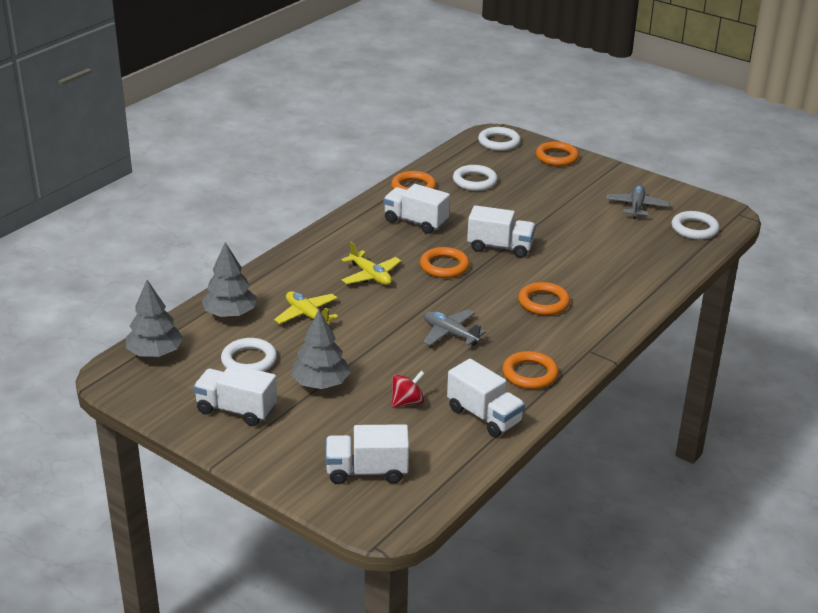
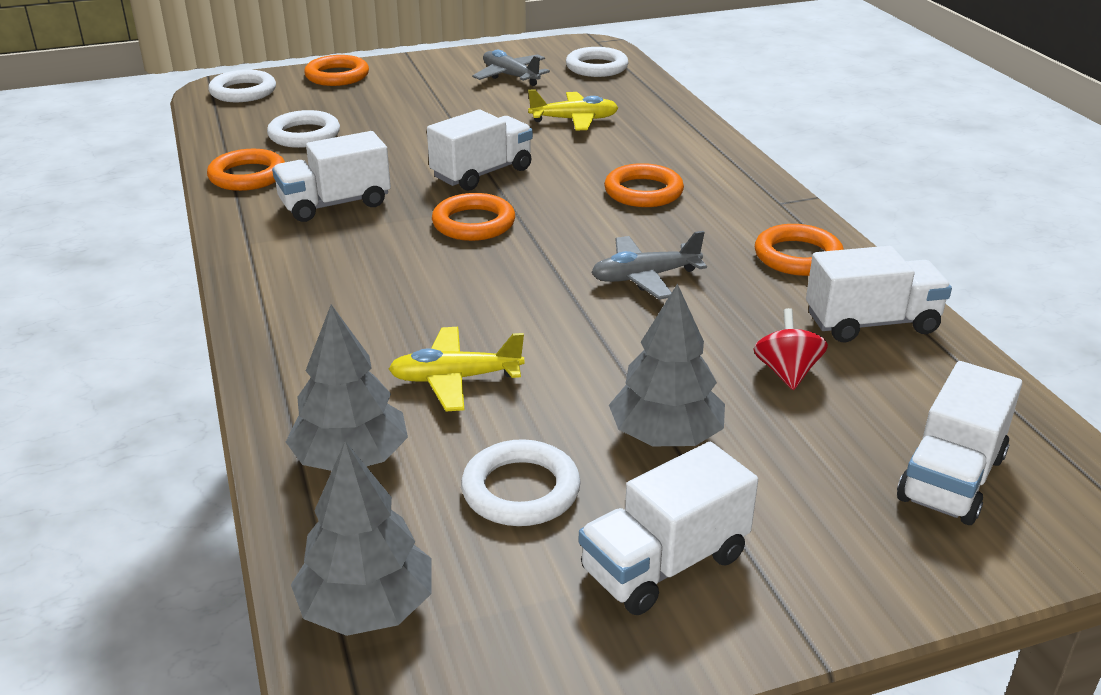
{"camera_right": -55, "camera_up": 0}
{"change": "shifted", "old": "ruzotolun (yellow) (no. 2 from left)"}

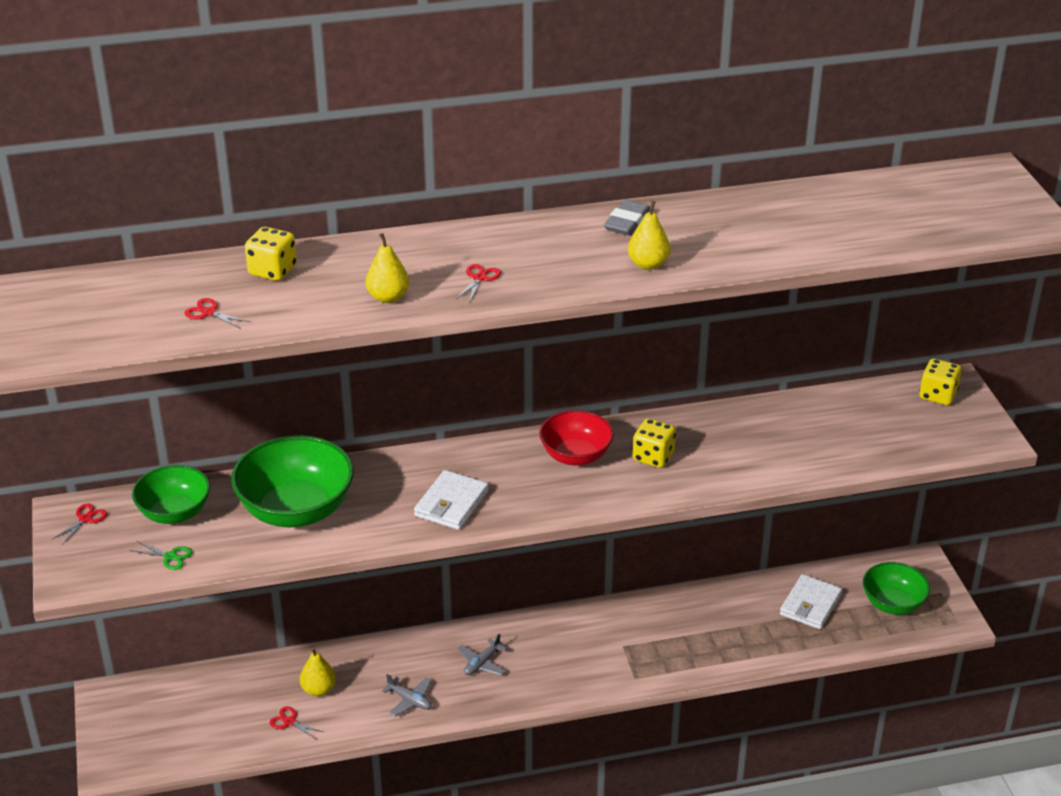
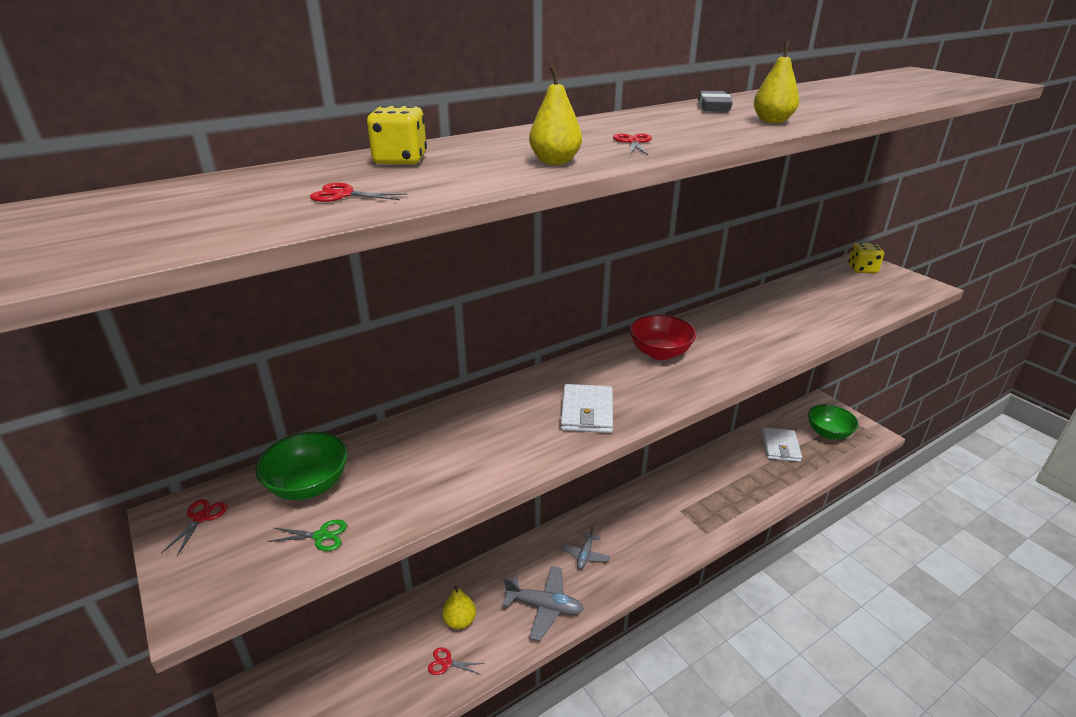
{"camera_right": -20, "camera_up": -5}
{"change": "gone", "old": "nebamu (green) (no. 2 from left)"}
{"change": "scaled", "old": "ruzotolun (grey) (no. 1 from left)", "factor": 1.61}
{"change": "gone", "old": "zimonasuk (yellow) (no. 2 from left)"}

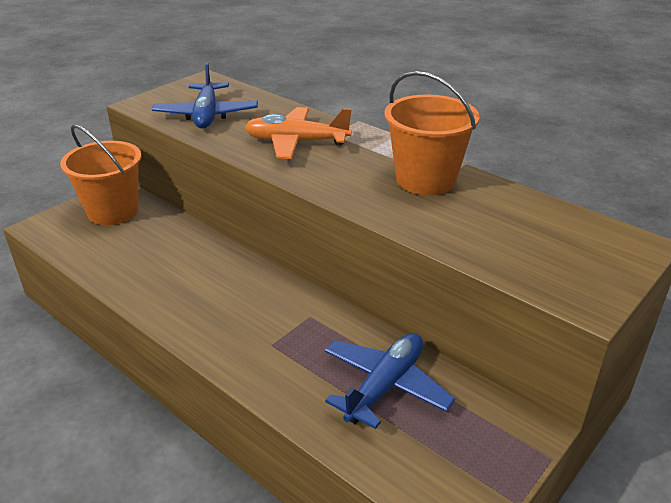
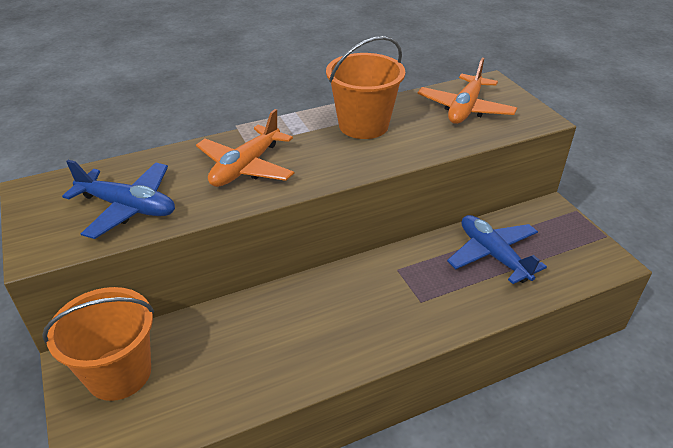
{"camera_right": -65, "camera_up": 5}
{"change": "new", "new": "ruzotolun (orange) (no. 2 from left)"}

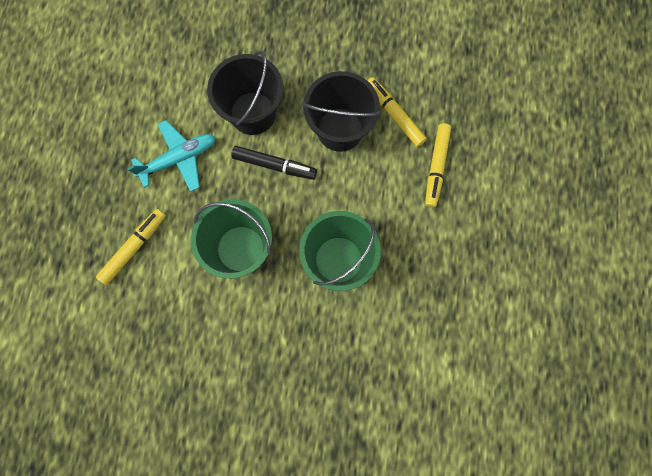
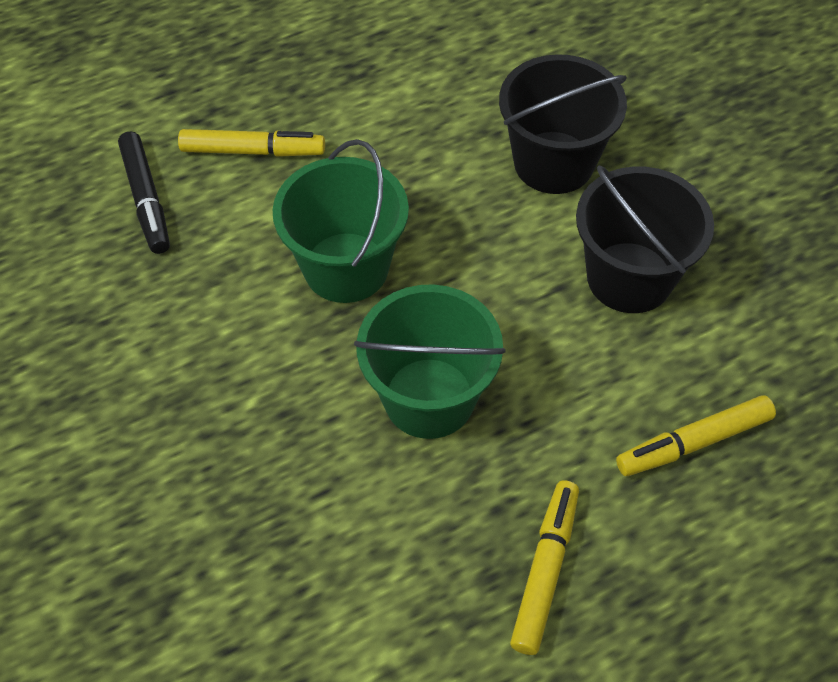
{"camera_right": 55, "camera_up": -20}
{"change": "gone", "old": "ruzotolun (turquoise)"}
{"change": "shifted", "old": "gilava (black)"}
{"change": "shifted", "old": "gilava (yellow) (no. 2 from left)"}

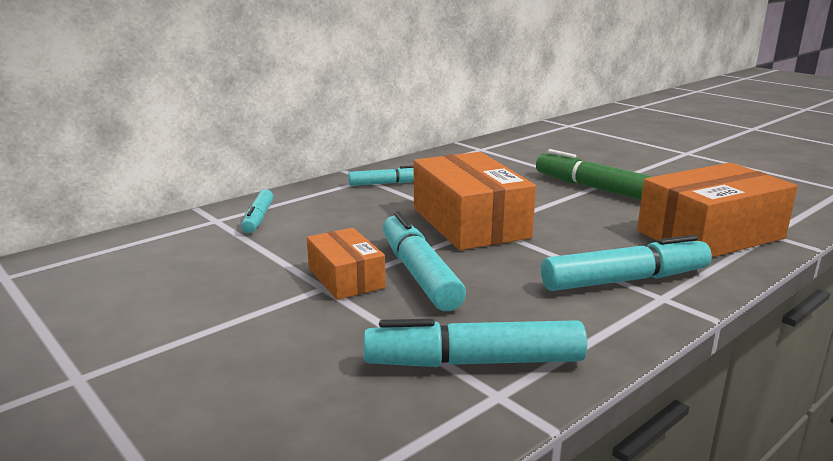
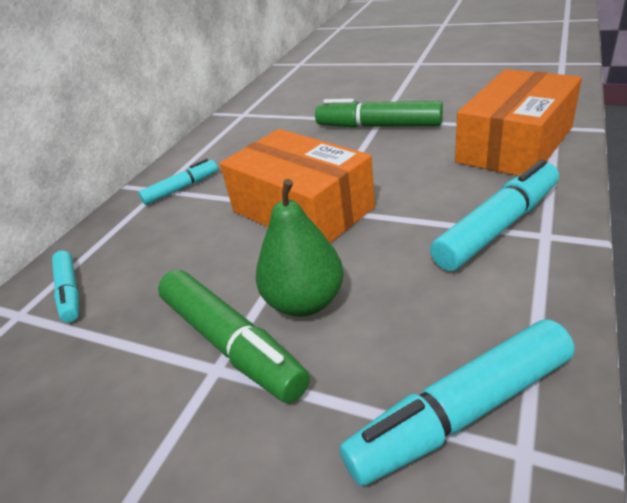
{"camera_right": -20, "camera_up": 15}
{"change": "swapped", "old": "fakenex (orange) (no. 1 from left)", "new": "gilava (green) (no. 1 from left)"}
{"change": "swapped", "old": "gilava (turquoise) (no. 3 from left)", "new": "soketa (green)"}

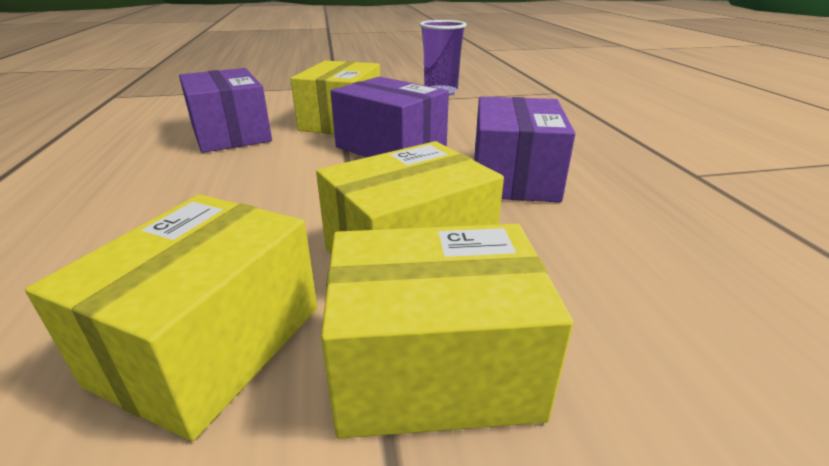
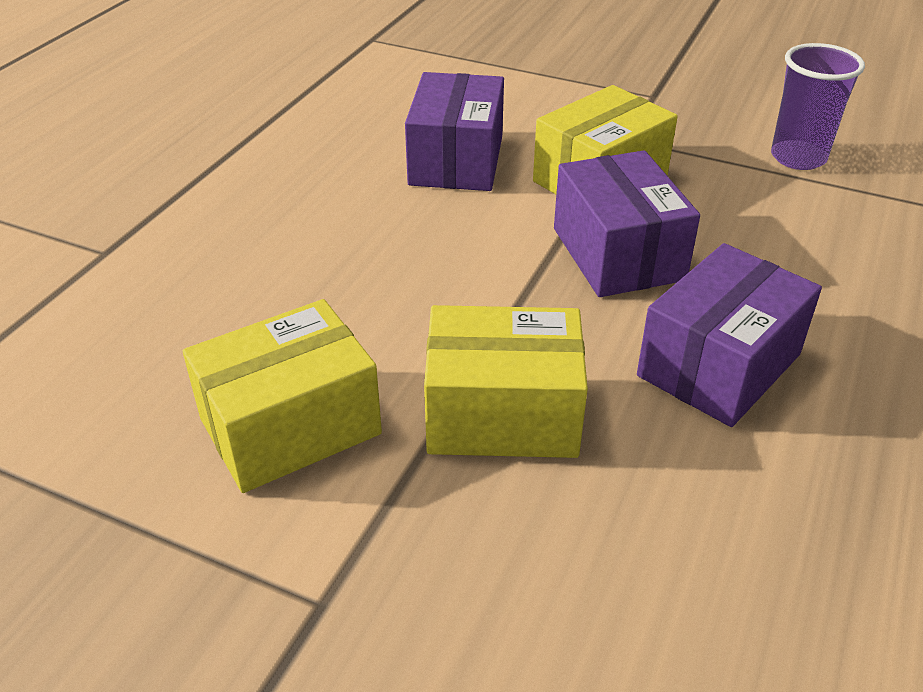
{"camera_right": 35, "camera_up": 10}
{"change": "gone", "old": "fakenex (yellow) (no. 4 from left)"}

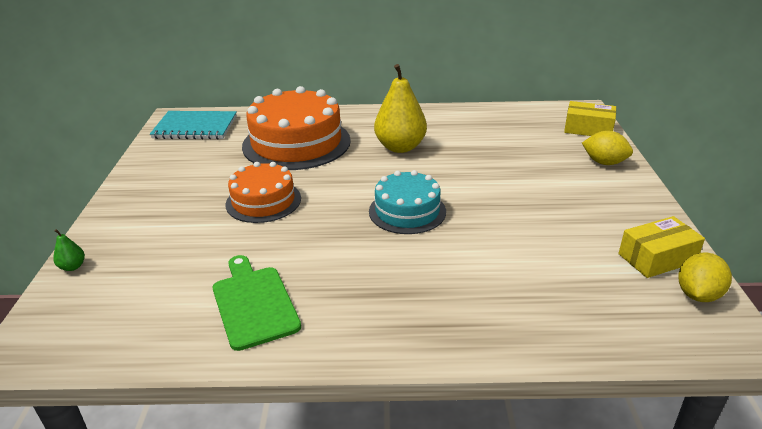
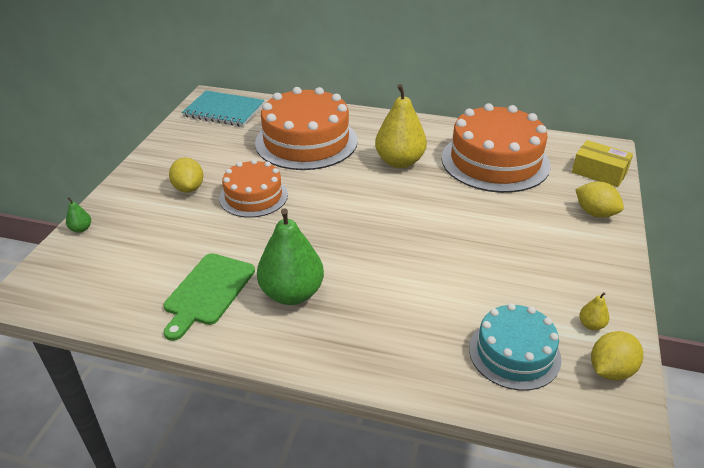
{"camera_right": 15, "camera_up": 5}
{"change": "rotated", "old": "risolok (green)", "degrees": -150}
{"change": "shifted", "old": "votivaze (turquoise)"}
{"change": "swapped", "old": "fakenex (yellow) (no. 2 from left)", "new": "soketa (yellow) (no. 2 from left)"}
{"change": "new", "new": "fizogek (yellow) (no. 1 from left)"}
{"change": "new", "new": "soketa (green) (no. 2 from left)"}
{"change": "new", "new": "votivaze (orange) (no. 3 from left)"}

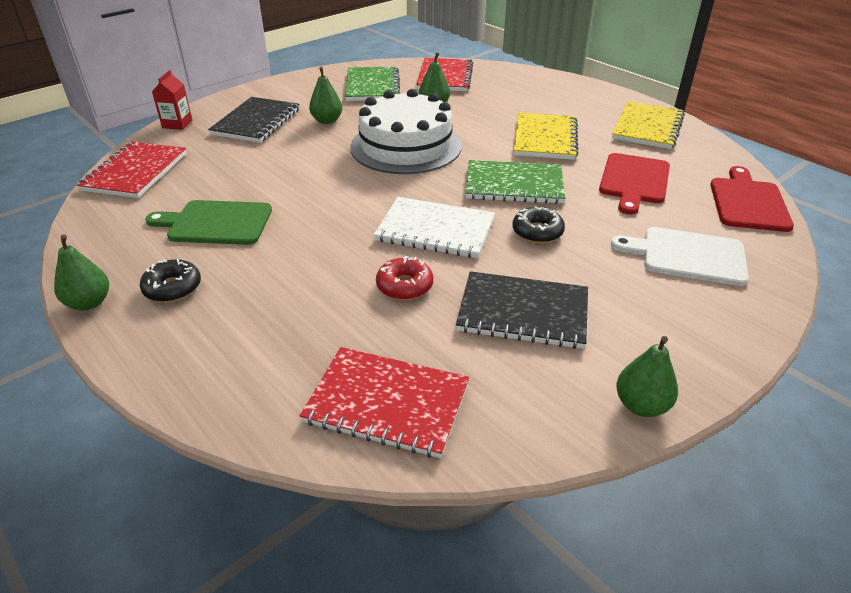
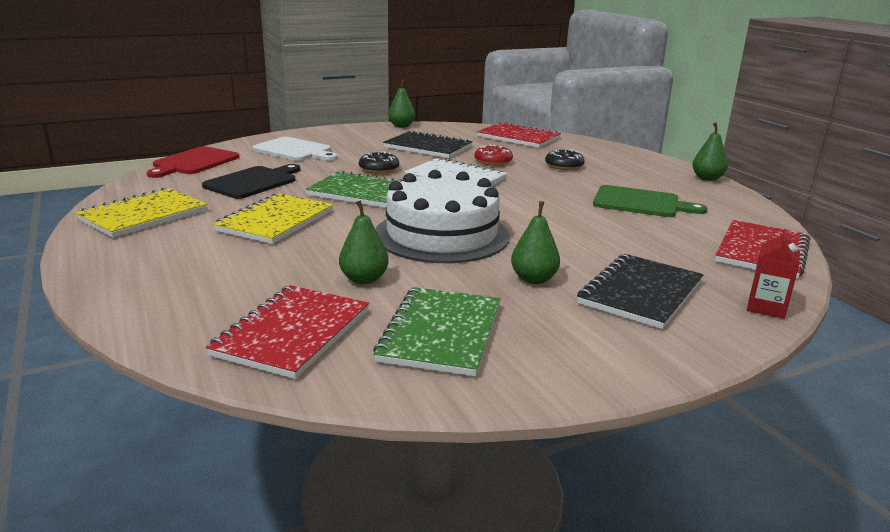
{"camera_right": -165, "camera_up": -15}
{"change": "shifted", "old": "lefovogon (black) (no. 1 from left in the first image)", "new": "lefovogon (black) (no. 2 from left)"}
{"change": "repainted", "old": "risolok (red) (no. 1 from left)", "new": "risolok (black)"}

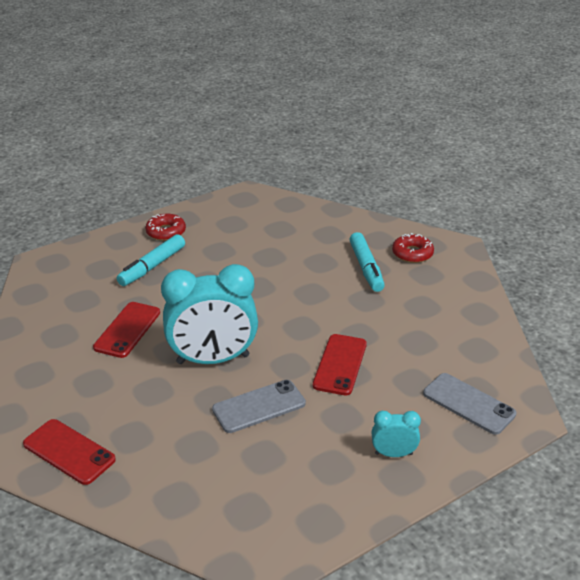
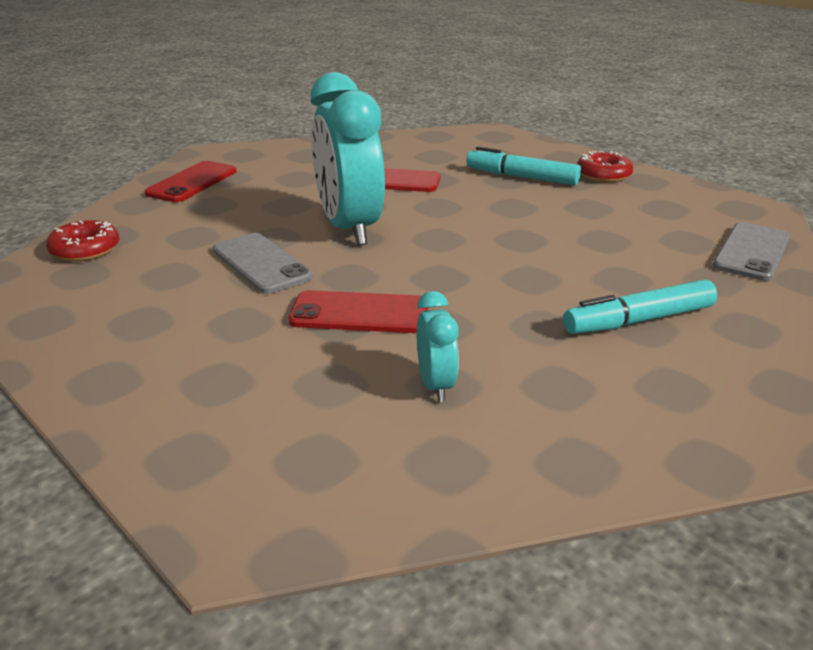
{"camera_right": 80, "camera_up": -5}
{"change": "shifted", "old": "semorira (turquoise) (no. 2 from left)"}
{"change": "shifted", "old": "lefovogon (red) (no. 2 from left in the first image)", "new": "lefovogon (red) (no. 1 from left)"}
{"change": "shifted", "old": "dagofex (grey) (no. 2 from left)"}

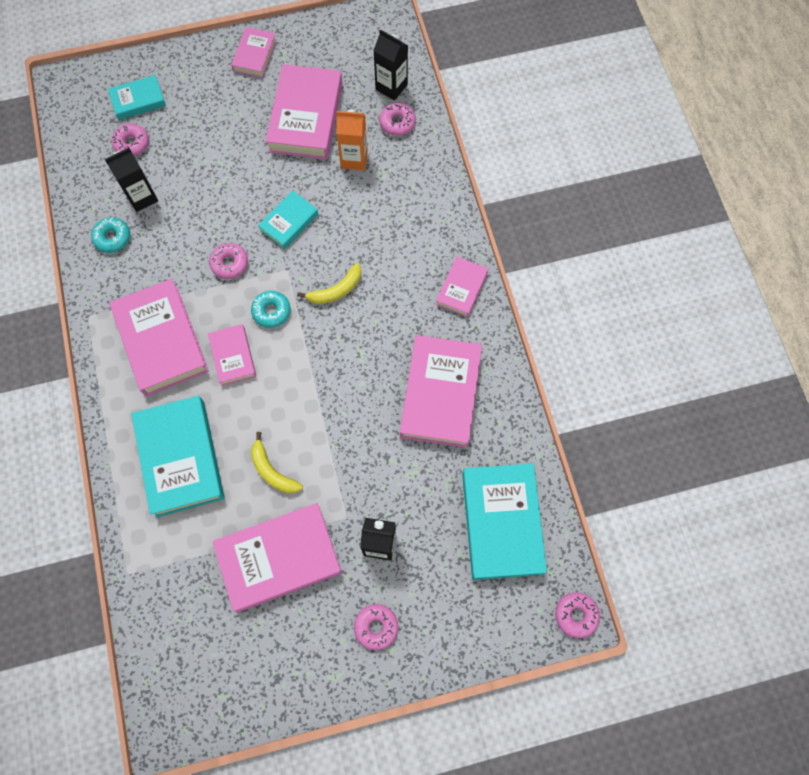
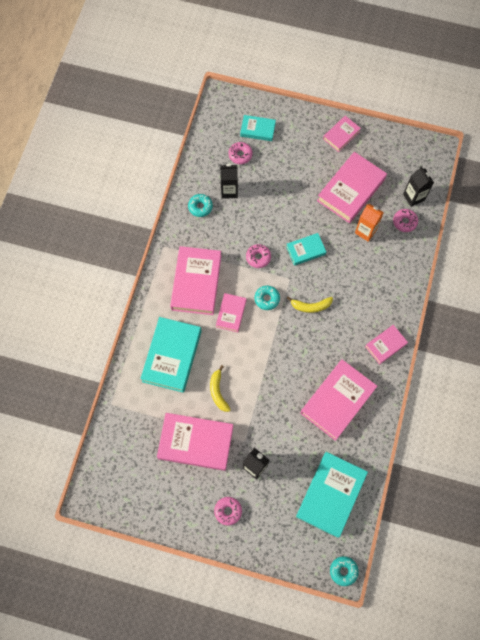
{"camera_right": 30, "camera_up": 0}
{"change": "repainted", "old": "lefovogon (pink) (no. 5 from left)", "new": "lefovogon (turquoise) (no. 3 from left)"}

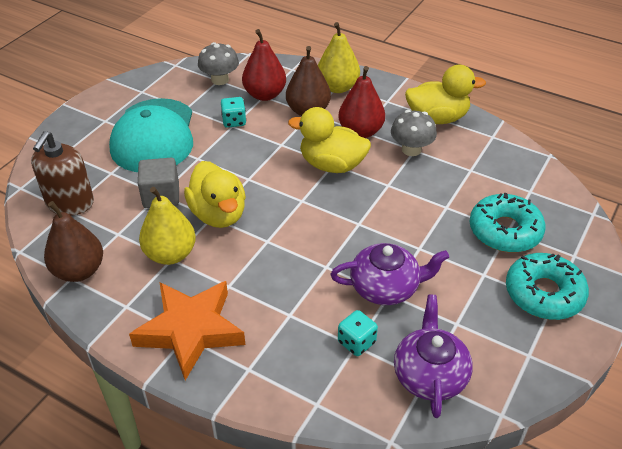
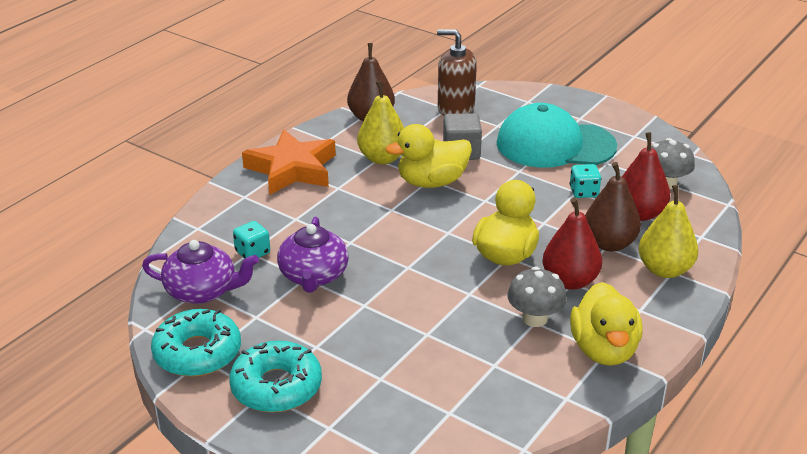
{"camera_right": 95, "camera_up": -10}
{"change": "shifted", "old": "lefovogon (turquoise) (no. 1 from left)"}

